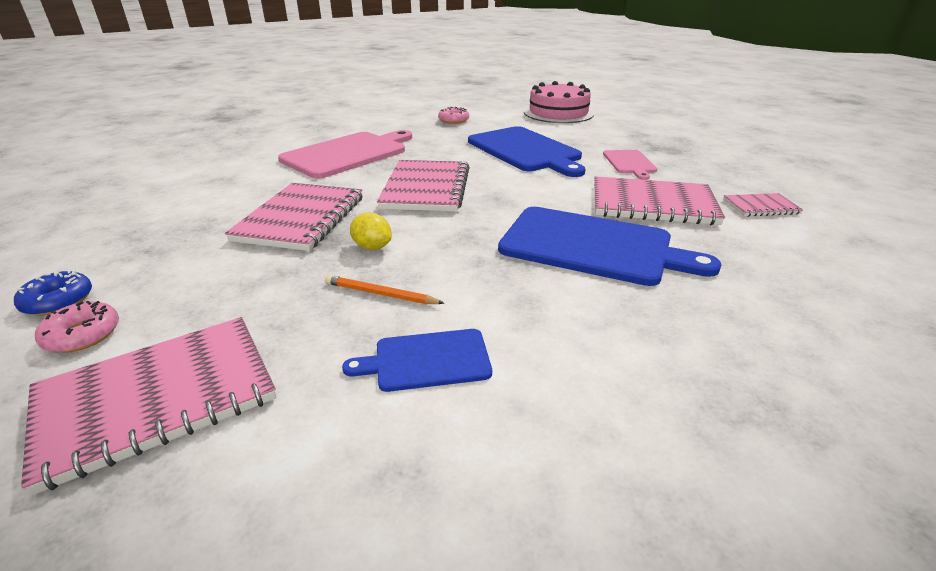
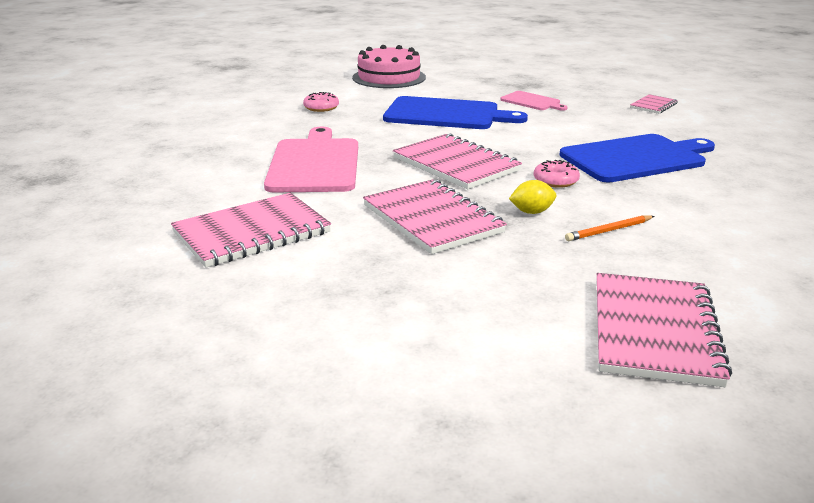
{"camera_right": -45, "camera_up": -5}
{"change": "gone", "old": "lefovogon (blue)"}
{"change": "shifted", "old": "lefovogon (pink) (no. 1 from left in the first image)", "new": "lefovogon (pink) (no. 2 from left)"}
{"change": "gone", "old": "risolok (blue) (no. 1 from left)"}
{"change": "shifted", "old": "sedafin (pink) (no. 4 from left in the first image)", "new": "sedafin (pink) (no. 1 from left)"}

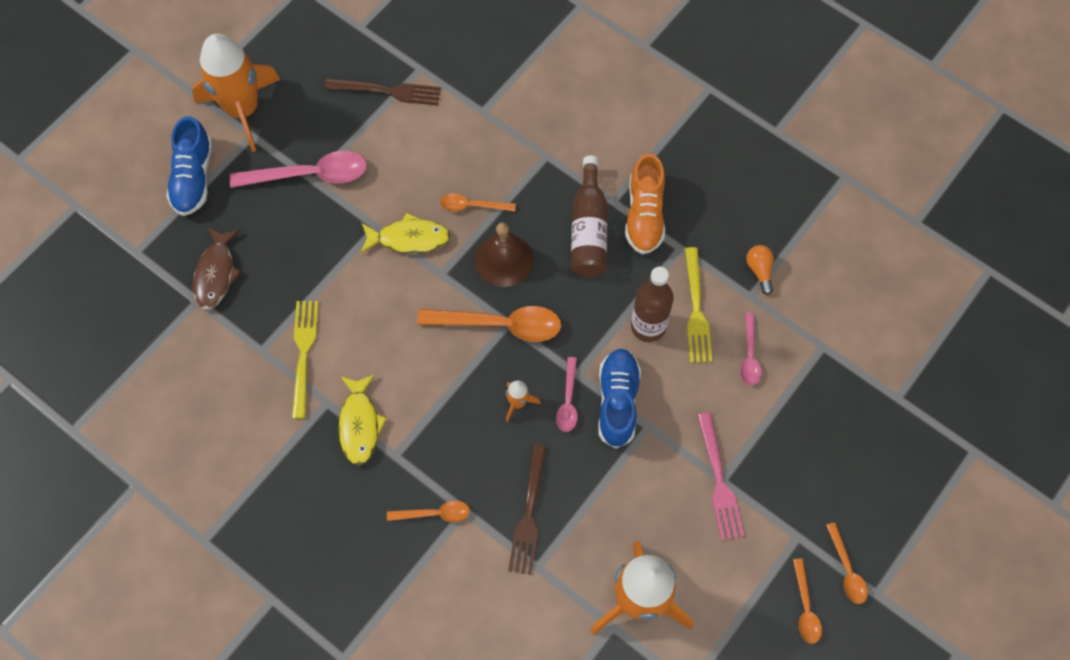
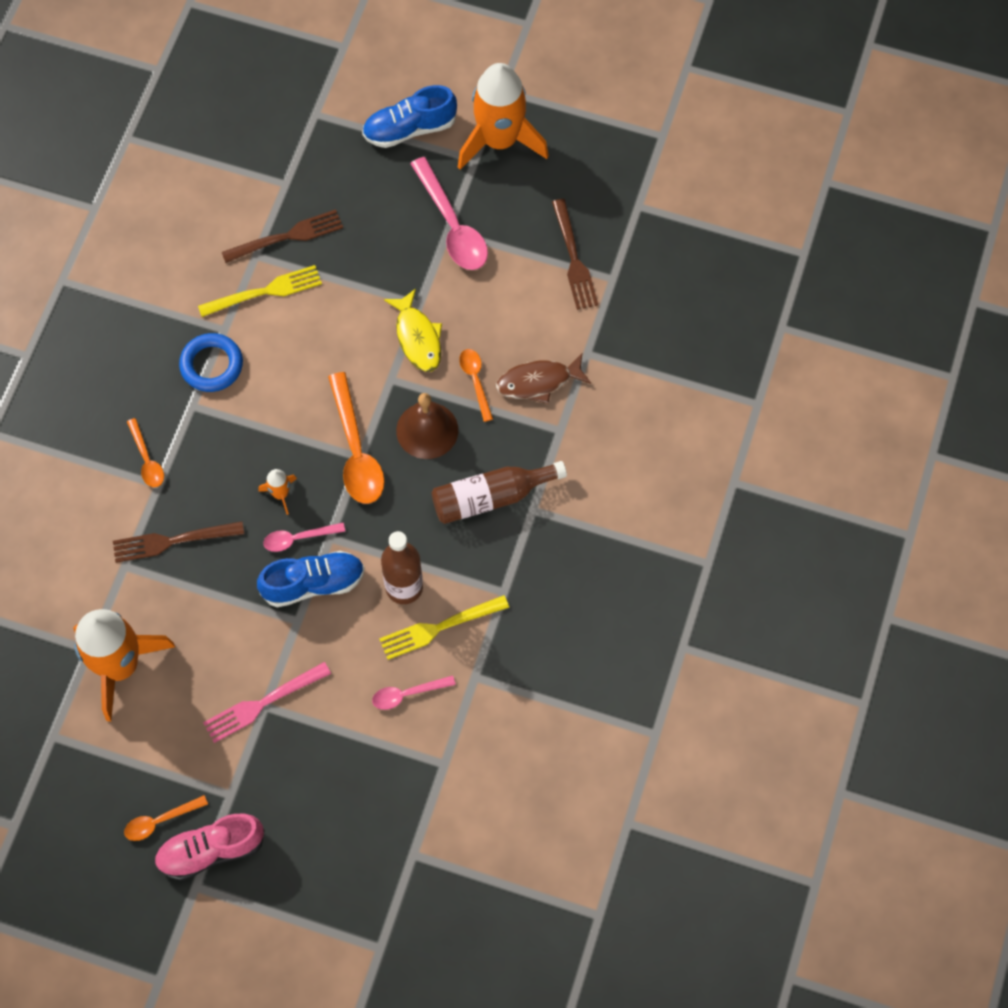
{"camera_right": 70, "camera_up": 0}
{"change": "shifted", "old": "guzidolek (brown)"}
{"change": "swapped", "old": "guzidolek (yellow) (no. 1 from left)", "new": "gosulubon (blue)"}
{"change": "gone", "old": "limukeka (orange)"}
{"change": "gone", "old": "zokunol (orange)"}
{"change": "swapped", "old": "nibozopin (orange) (no. 5 from left)", "new": "limukeka (pink)"}
{"change": "new", "new": "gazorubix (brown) (no. 2 from left)"}

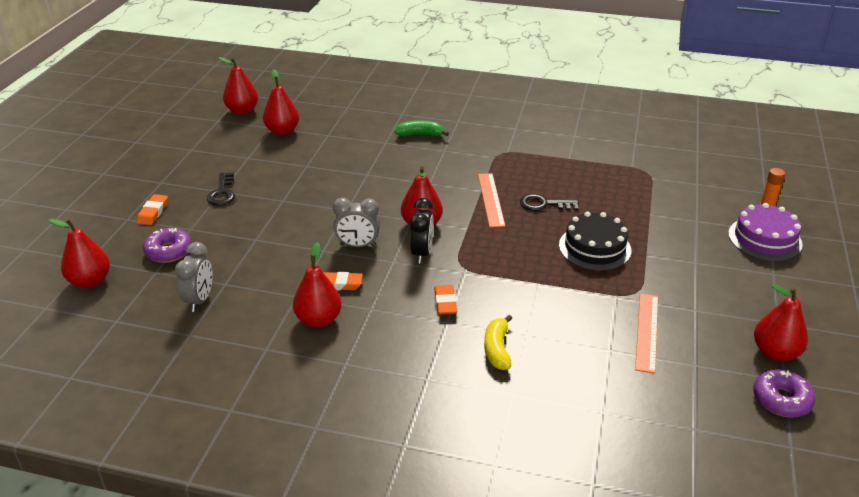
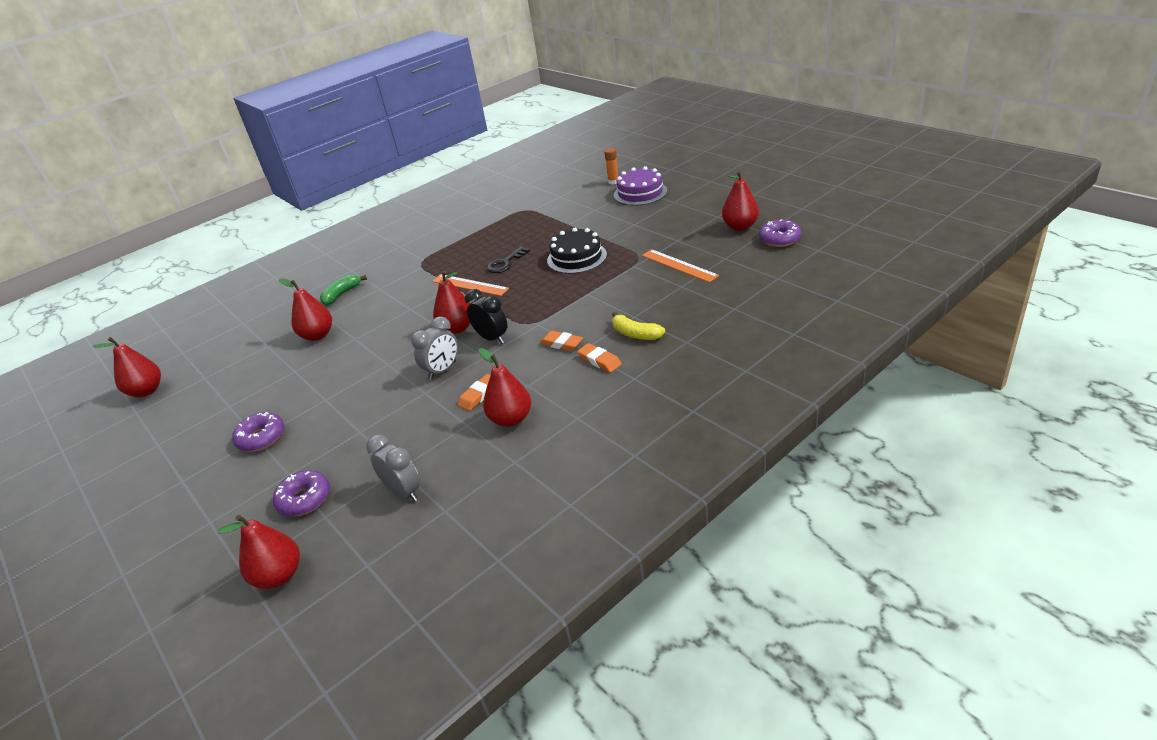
{"camera_right": -50, "camera_up": 0}
{"change": "shifted", "old": "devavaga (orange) (no. 1 from left in the first image)", "new": "devavaga (orange) (no. 3 from left)"}
{"change": "swapped", "old": "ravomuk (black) (no. 1 from left)", "new": "lefovogon (purple) (no. 1 from left)"}
{"change": "shifted", "old": "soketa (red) (no. 3 from left)"}

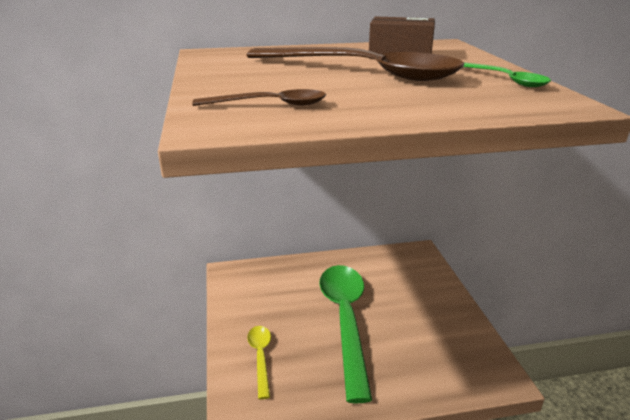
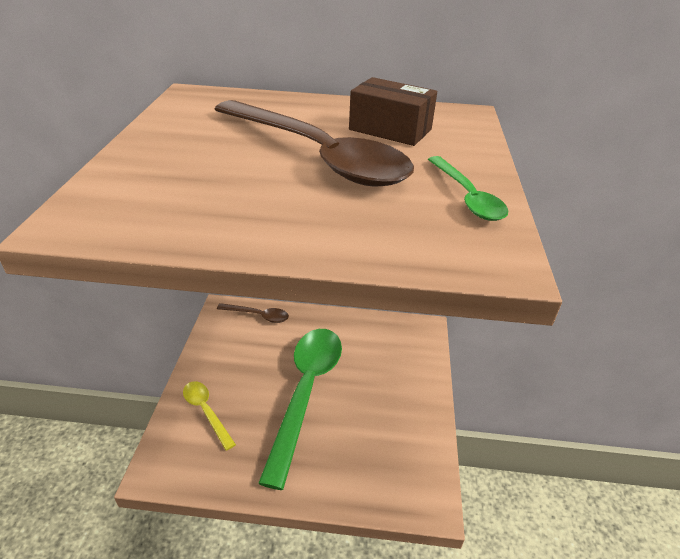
{"camera_right": 15, "camera_up": 10}
{"change": "shifted", "old": "nibozopin (brown) (no. 1 from left)"}
{"change": "rotated", "old": "nibozopin (yellow)", "degrees": -45}

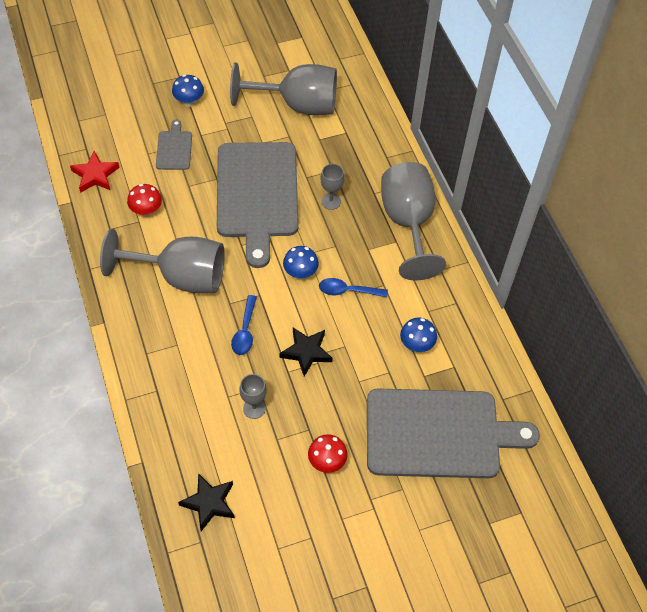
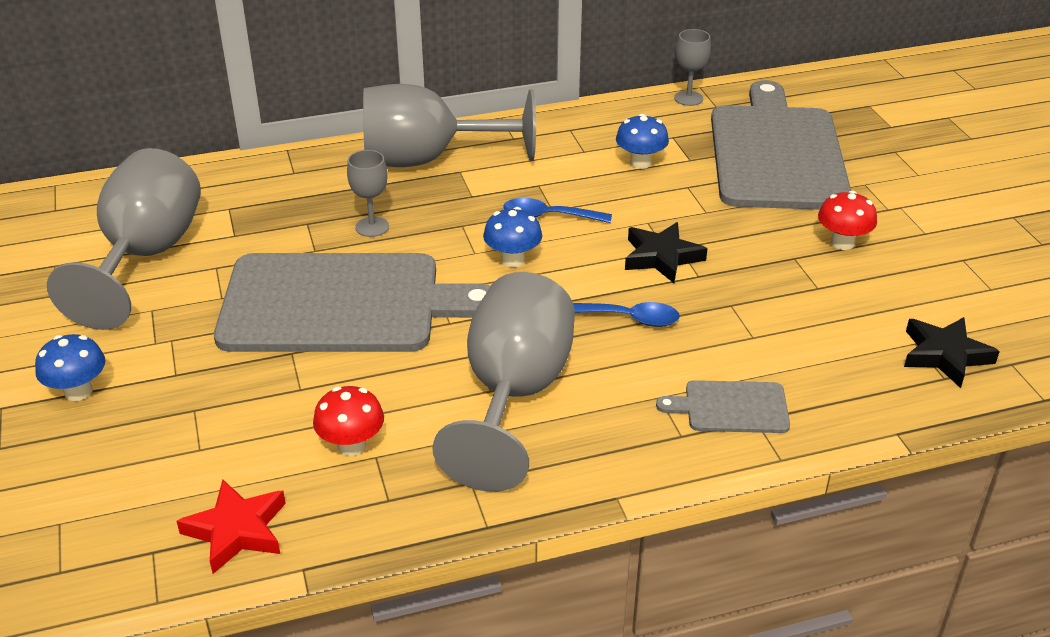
{"camera_right": -85, "camera_up": -20}
{"change": "shifted", "old": "risolok (grey) (no. 1 from left in the first image)", "new": "risolok (grey) (no. 2 from left)"}
{"change": "shifted", "old": "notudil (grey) (no. 2 from left in the first image)", "new": "notudil (grey) (no. 5 from left)"}
{"change": "rotated", "old": "nibozopin (blue) (no. 2 from left in the first image)", "degrees": 90}

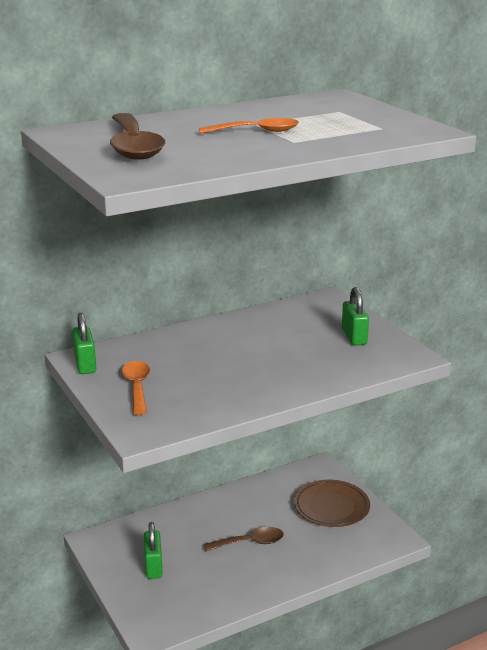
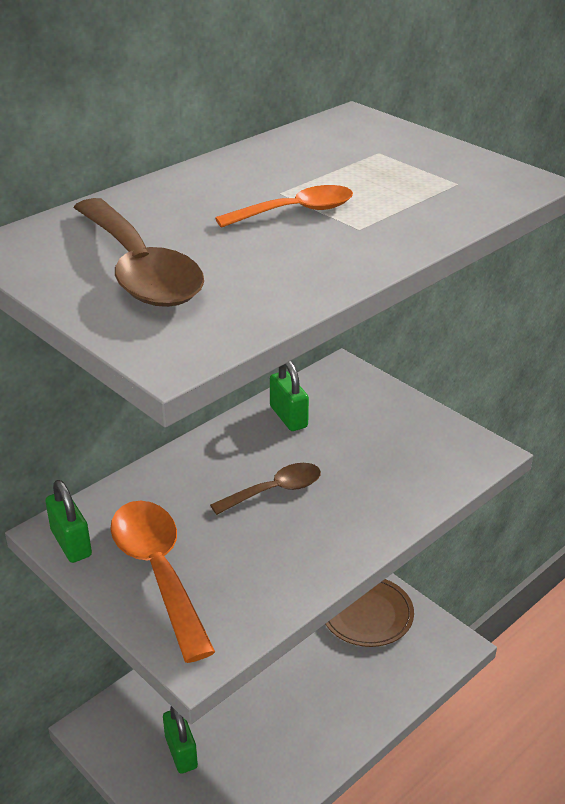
{"camera_right": -15, "camera_up": 10}
{"change": "scaled", "old": "nibozopin (orange) (no. 1 from left)", "factor": 1.65}
{"change": "shifted", "old": "nibozopin (brown) (no. 2 from left)"}
{"change": "shifted", "old": "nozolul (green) (no. 3 from left)"}

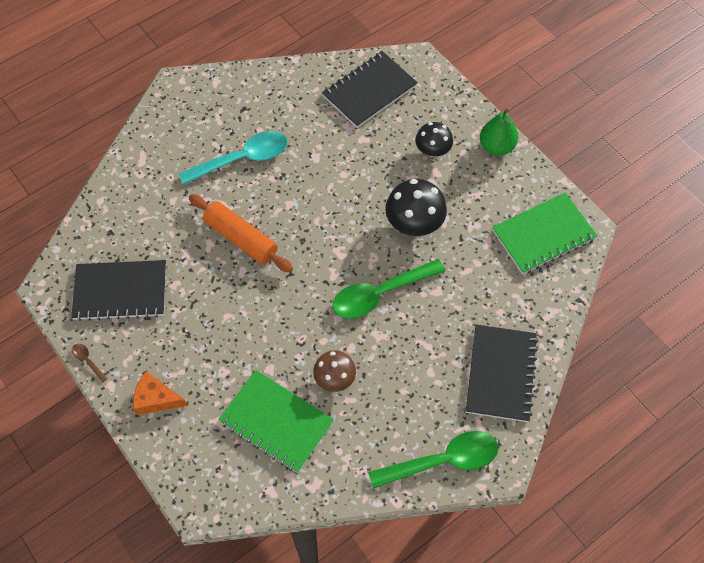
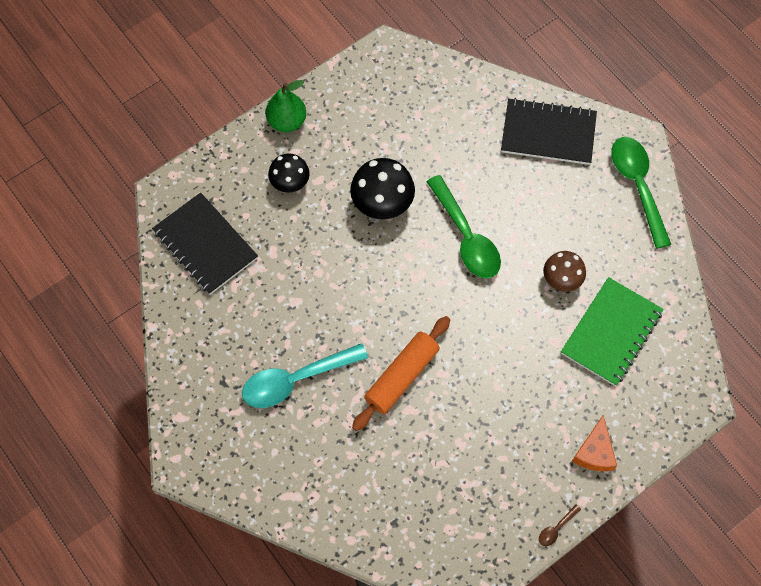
{"camera_right": -90, "camera_up": 5}
{"change": "gone", "old": "sedafin (black) (no. 1 from left)"}
{"change": "rotated", "old": "nibozopin (turquoise)", "degrees": -90}
{"change": "gone", "old": "sedafin (green) (no. 2 from left)"}

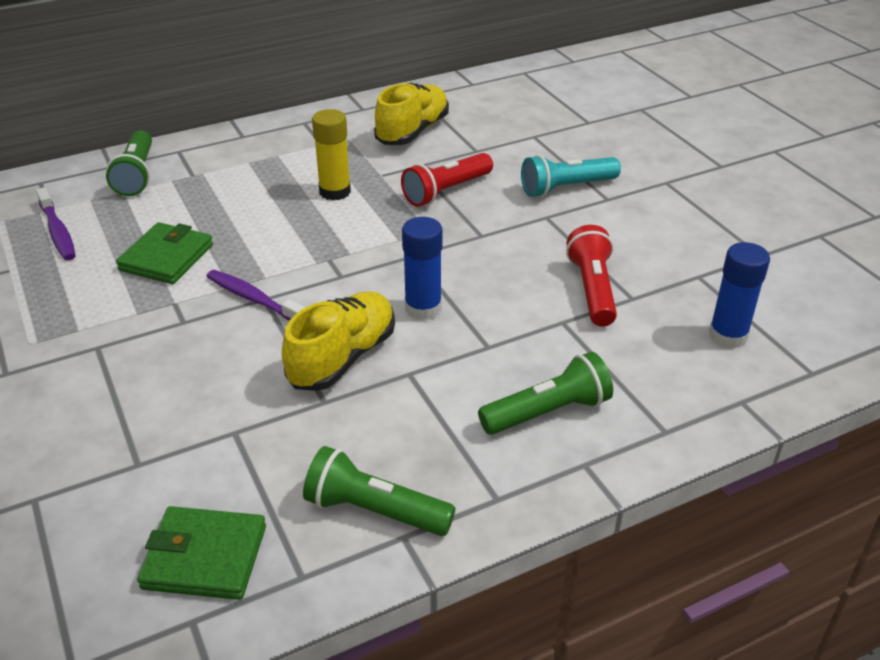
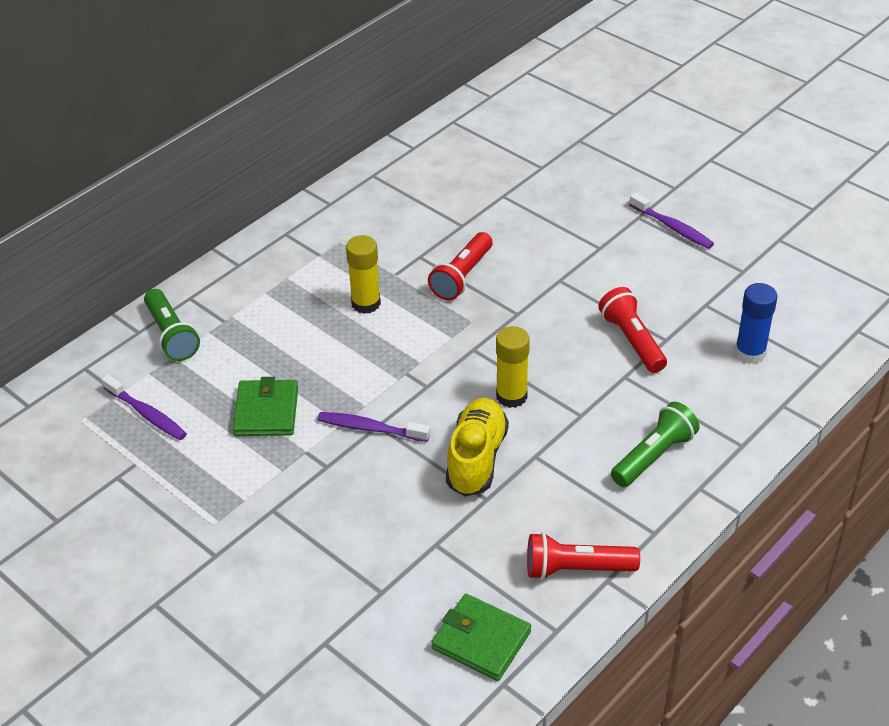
{"camera_right": -20, "camera_up": 5}
{"change": "rotated", "old": "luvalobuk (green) (no. 2 from left)", "degrees": 45}
{"change": "repainted", "old": "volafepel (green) (no. 2 from left)", "new": "volafepel (red) (no. 2 from left)"}
{"change": "gone", "old": "limukeka (yellow) (no. 2 from left)"}
{"change": "repainted", "old": "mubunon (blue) (no. 1 from left)", "new": "mubunon (yellow) (no. 2 from left)"}
{"change": "gone", "old": "volafepel (turquoise)"}
{"change": "new", "new": "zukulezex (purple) (no. 3 from left)"}

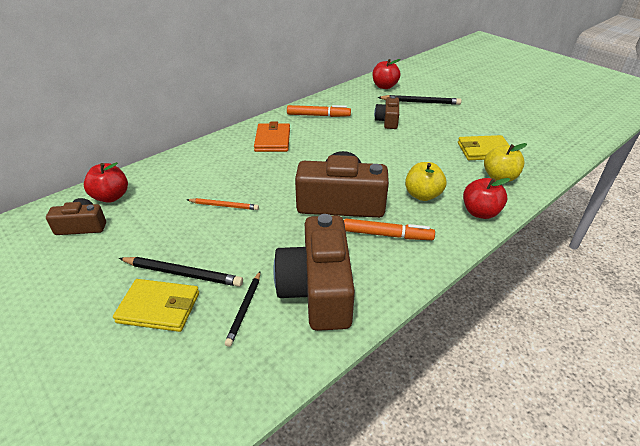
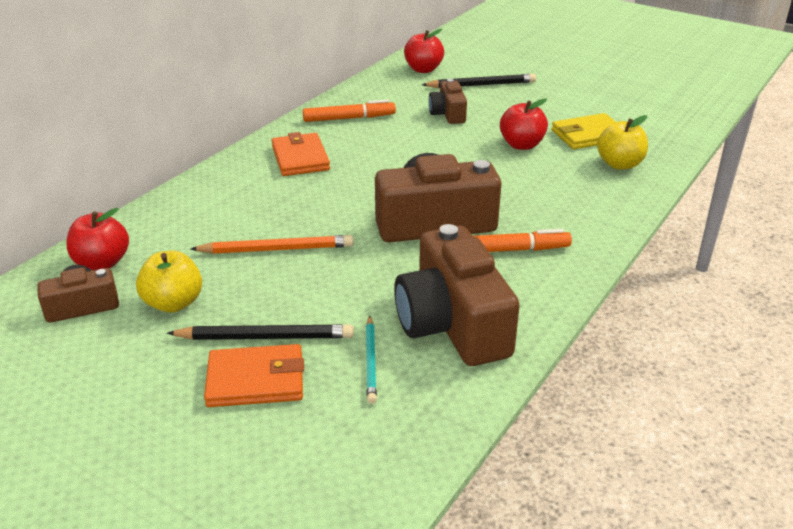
{"camera_right": -15, "camera_up": -5}
{"change": "repainted", "old": "luvalobuk (yellow) (no. 1 from left)", "new": "luvalobuk (orange) (no. 1 from left)"}
{"change": "scaled", "old": "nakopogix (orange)", "factor": 1.51}
{"change": "repainted", "old": "nakopogix (black) (no. 2 from left)", "new": "nakopogix (turquoise)"}
{"change": "shifted", "old": "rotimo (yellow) (no. 1 from left)"}
{"change": "shifted", "old": "rotimo (red) (no. 3 from left)"}

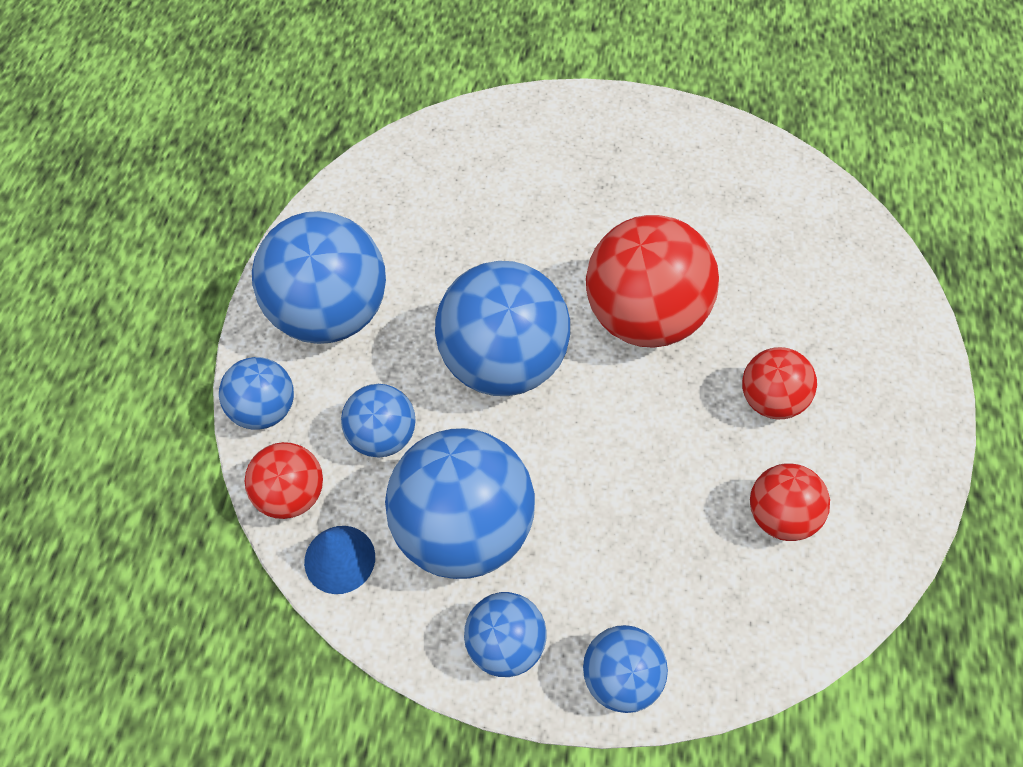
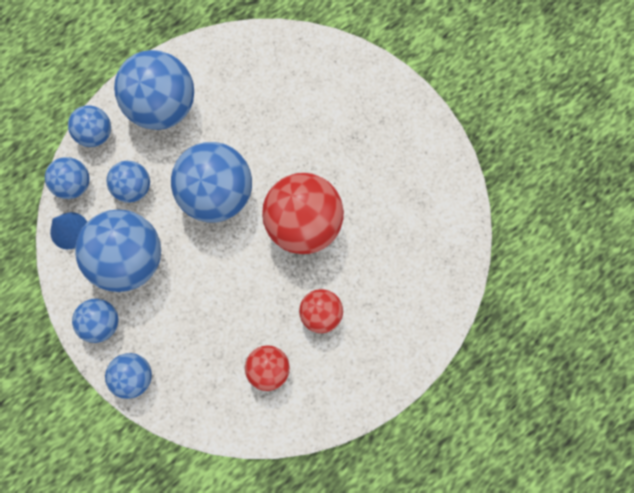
{"camera_right": 40, "camera_up": 15}
{"change": "repainted", "old": "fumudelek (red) (no. 1 from left)", "new": "fumudelek (blue) (no. 1 from left)"}

